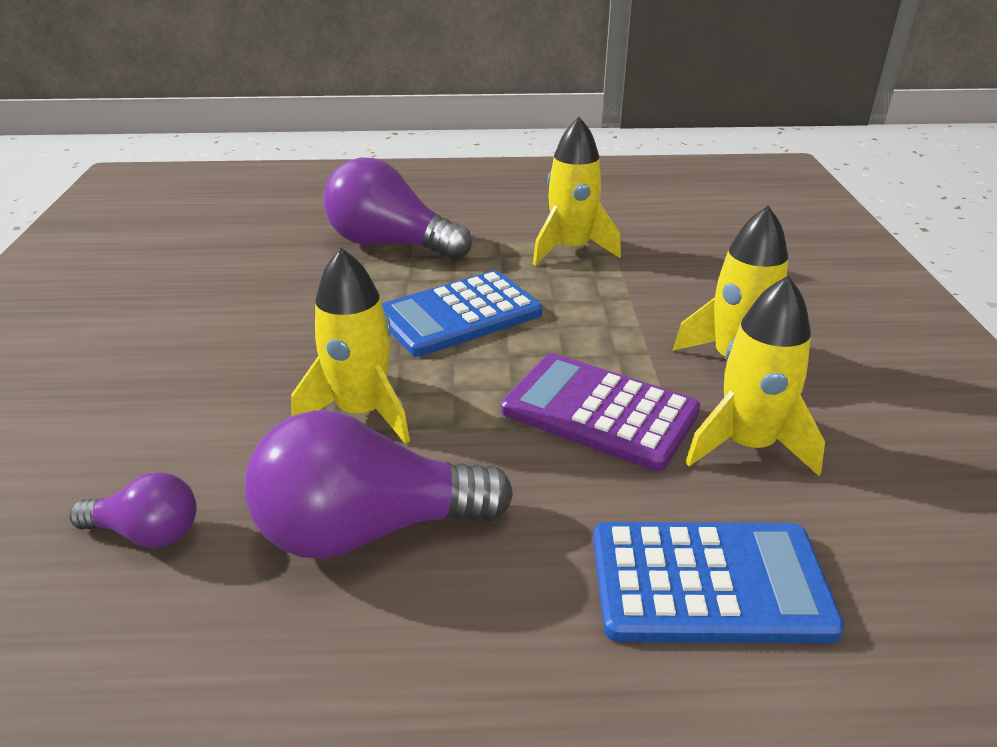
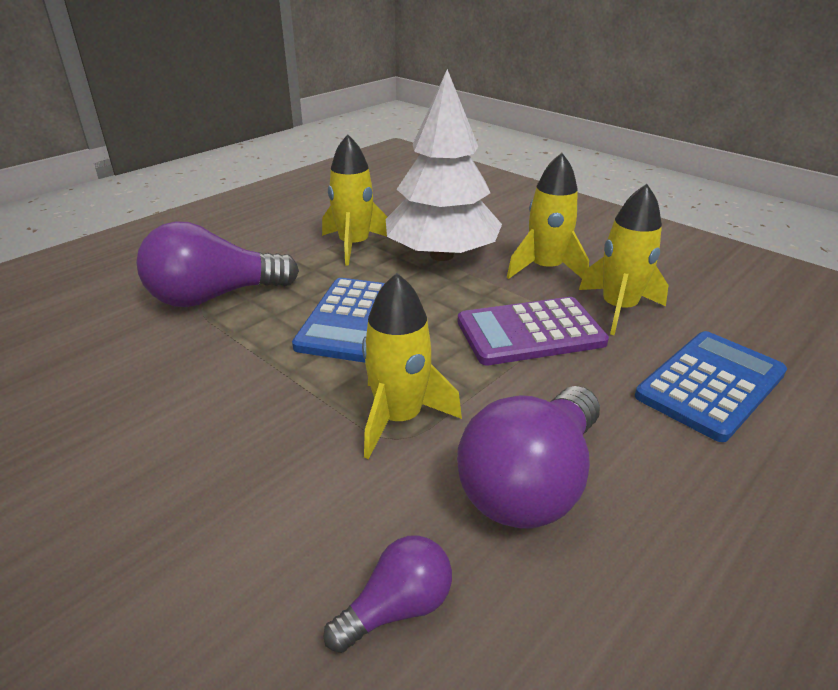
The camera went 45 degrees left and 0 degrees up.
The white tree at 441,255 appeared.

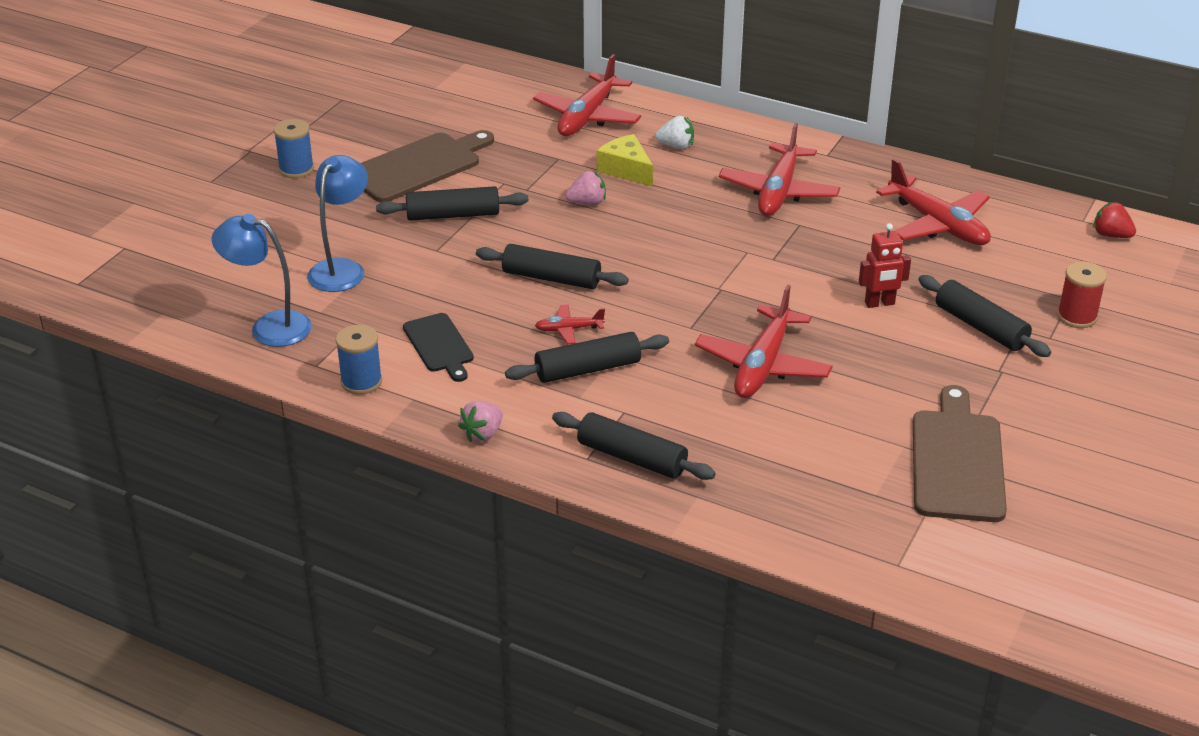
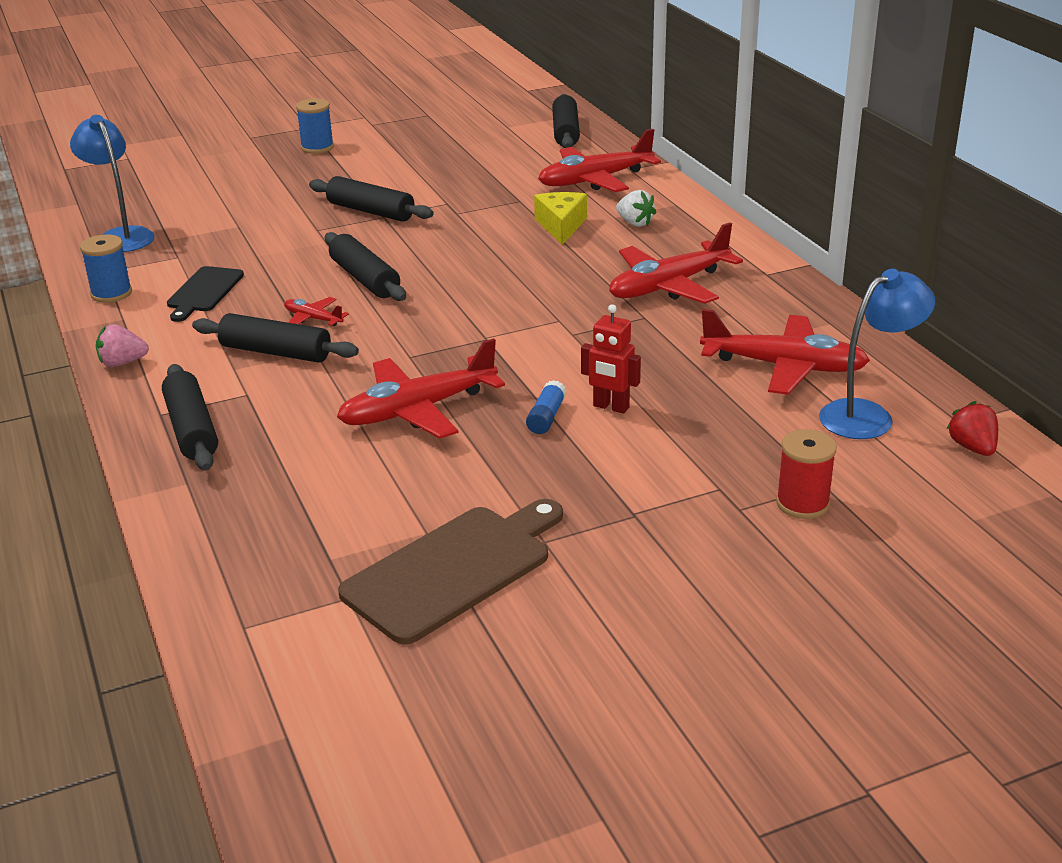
The camera went 40 degrees right and 5 degrees down.
The blue glue stick at 546,417 appeared.
The black rolling pin moved from 980,327 to 566,132.
The red plane at 938,224 turned 75 degrees counterclockwise.
The blue lamp moved from 342,269 to 868,415.
The brown cutting board at 418,166 disappeared.
The pink strawberry at 587,203 disappeared.

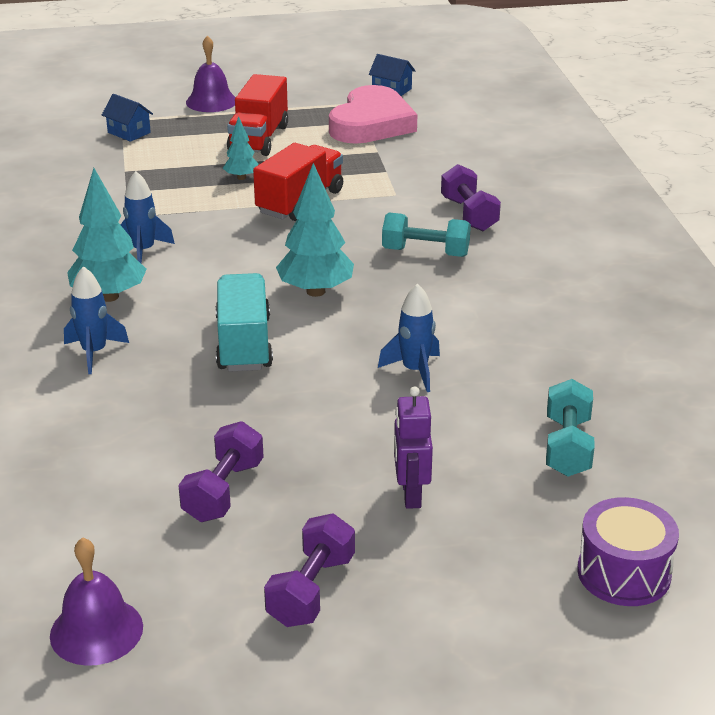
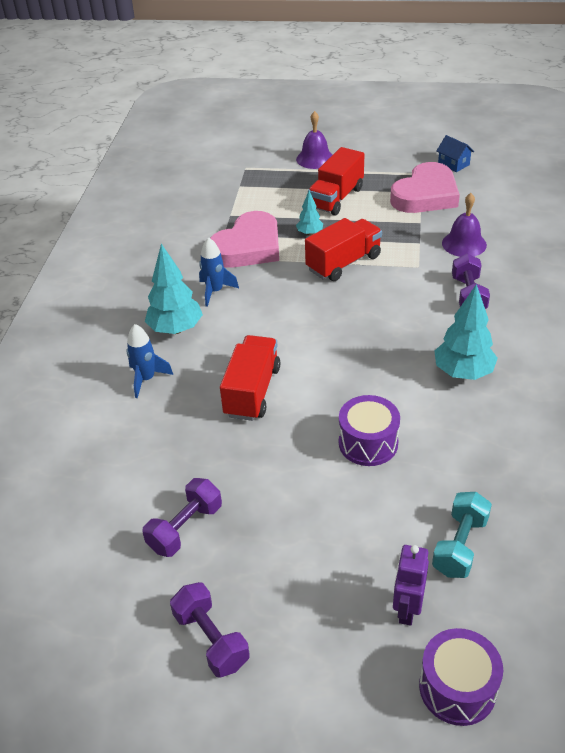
The camera went 20 degrees right and 10 degrees up.
The purple dumbbell at 311,590 turned 75 degrees counterclockwise.
The pink heart at 248,247 appeared.
The turquoise truck at 244,344 became the red truck at 252,391.
The blue rocket at 415,371 was replaced by the purple drum at 368,443.
The purple robot moved from 411,494 to 407,609.
The turquoise tree moved from 315,291 to 463,373.
The purple bell moved from 96,631 to 464,244.
The blue house at 129,132 disappeared.
The turquoise dumbbell at 425,252 disappeared.

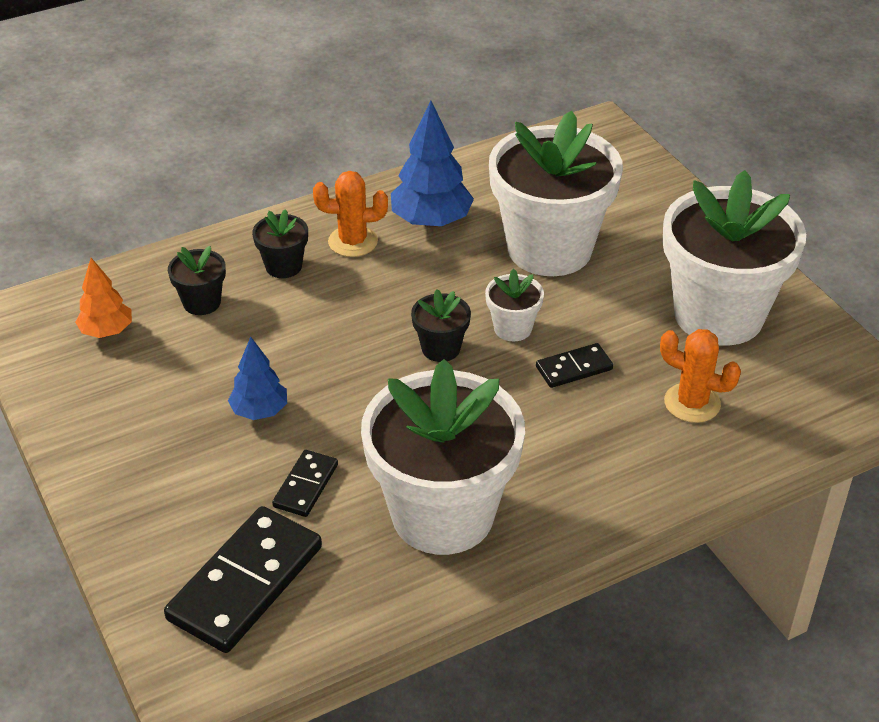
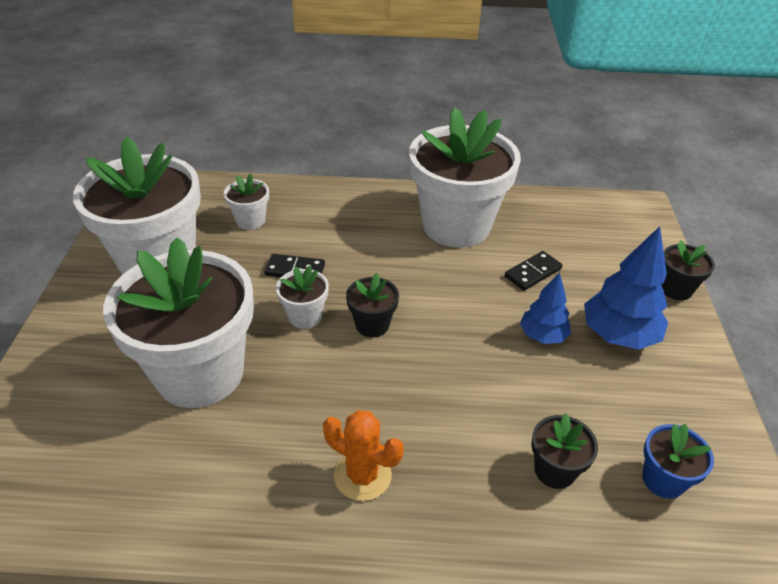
The camera went 150 degrees left and 0 degrees up.
The orange cactus at 692,403 was replaced by the white flower pot at 250,221.
The blue tree moved from 431,221 to 618,335.
The orange tree at 107,331 was replaced by the blue flower pot at 663,480.
The black flower pot moved from 283,266 to 675,289.
The black domino at 246,583 disappeared.

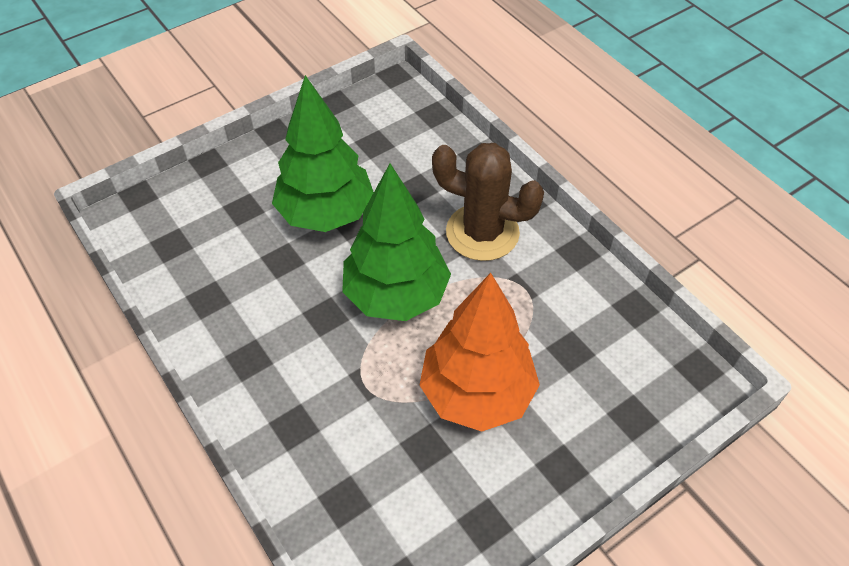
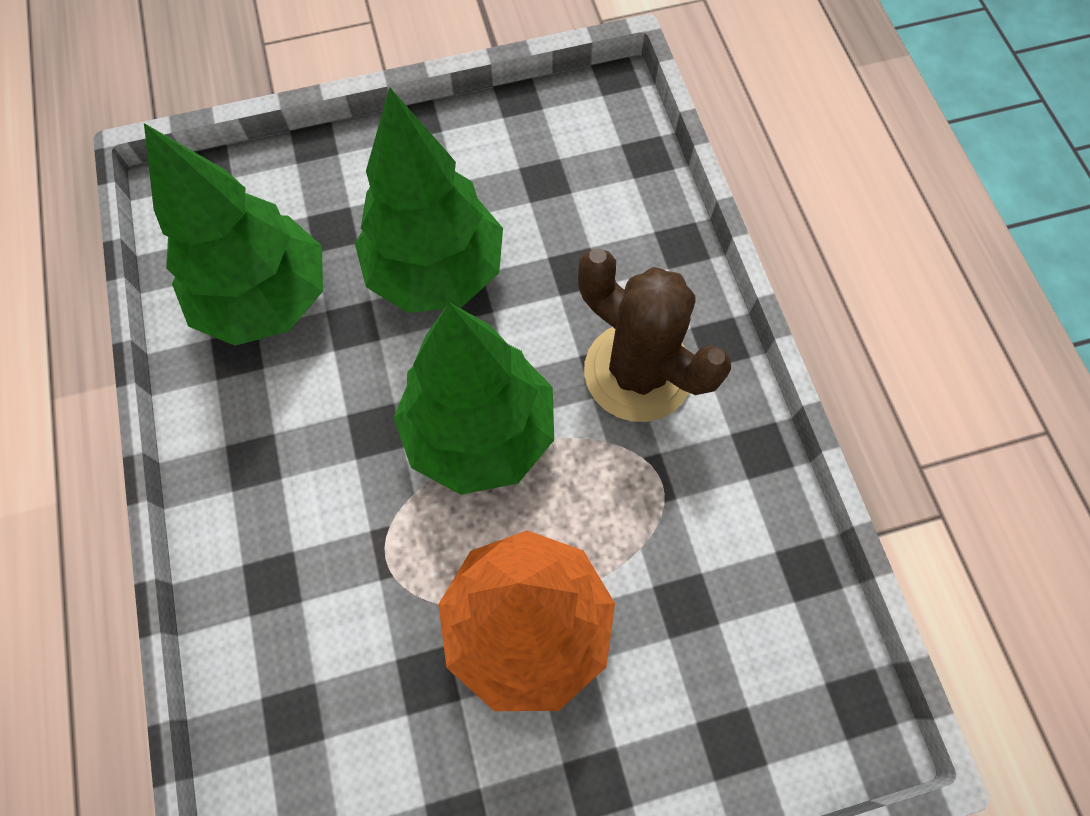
The camera went 20 degrees right and 15 degrees up.
The green tree at 266,299 appeared.

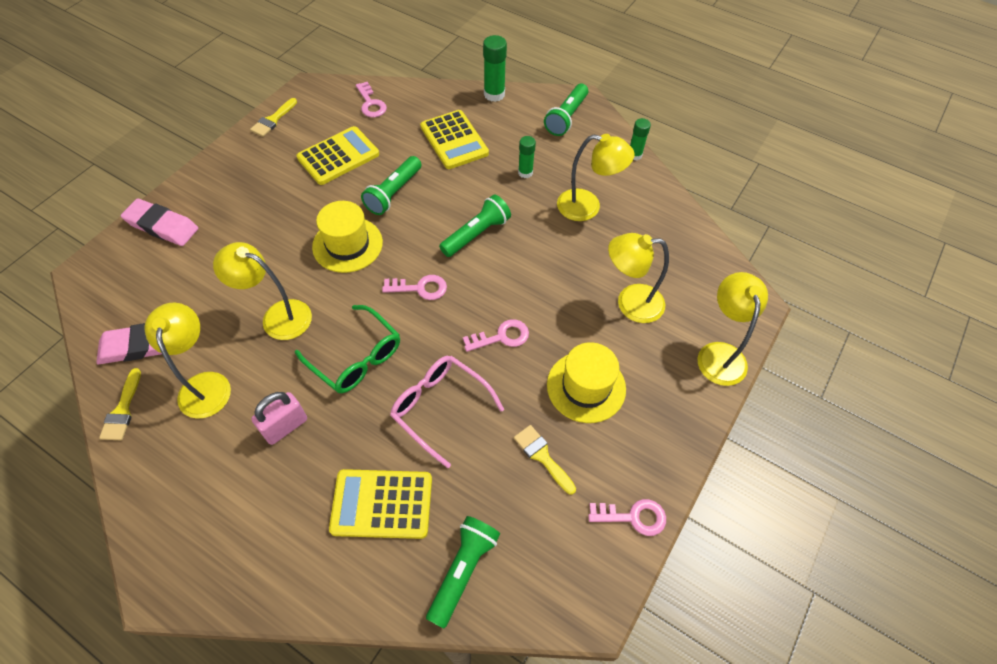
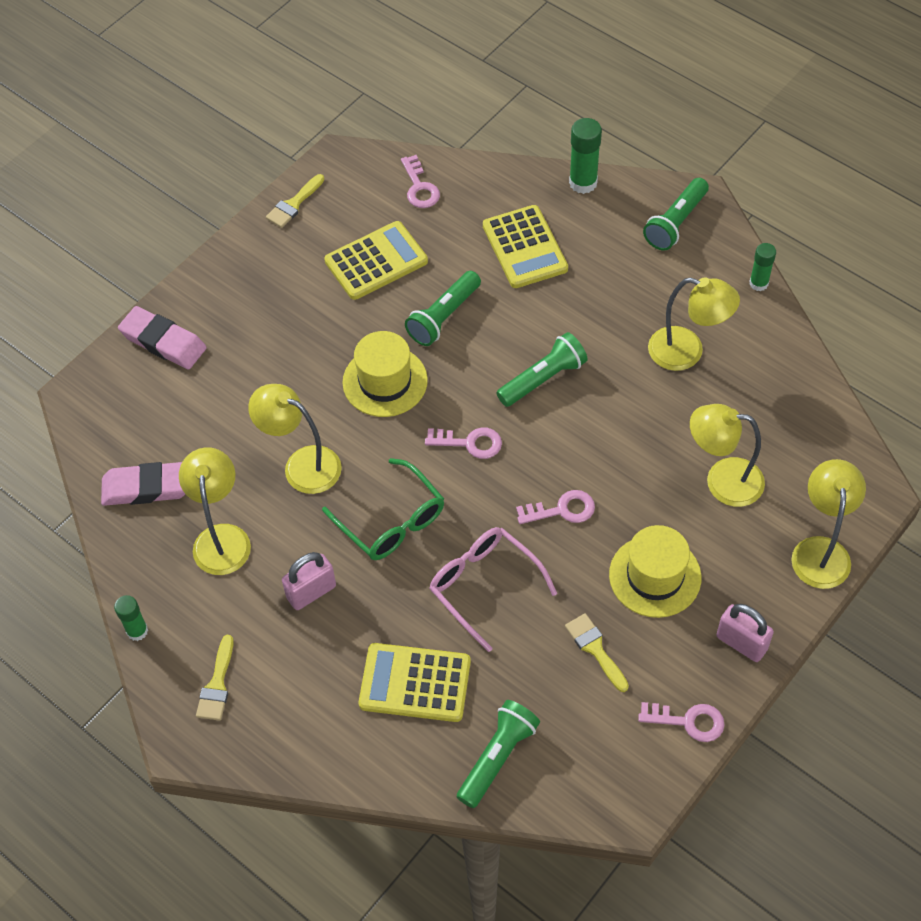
The camera went 10 degrees right and 0 degrees up.
The green glue stick moved from 525,172 to 137,631.
The yellow brush moved from 122,410 to 217,684.
The pink padlock at 741,643 appeared.

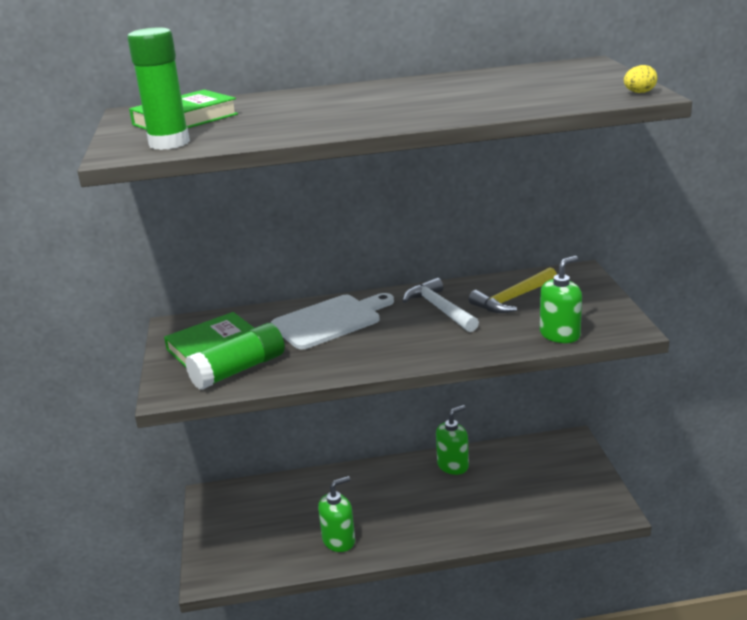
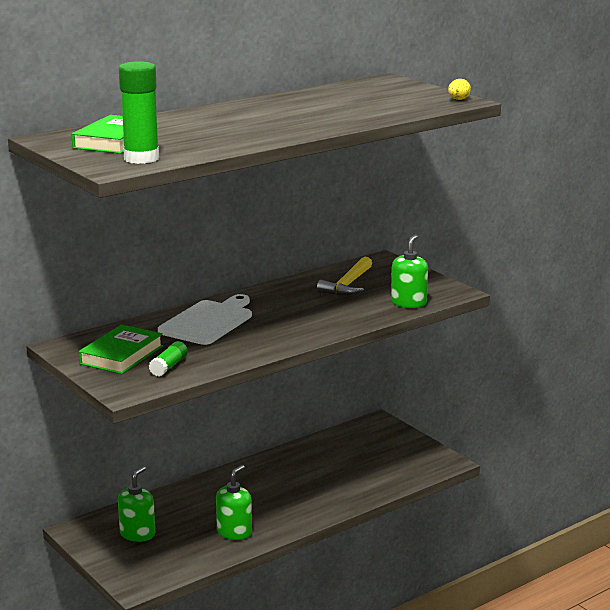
The camera went 30 degrees left and 5 degrees down.
The green soap dispenser moved from 453,465 to 137,534.
The green glue stick at 239,370 changed to 0.56 times the size.
The white hammer at 440,309 disappeared.

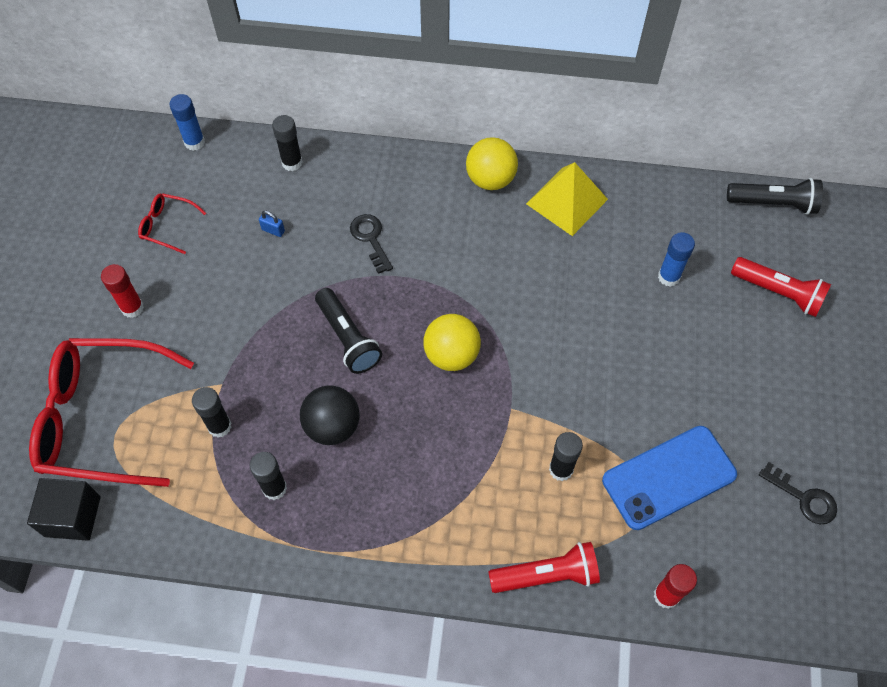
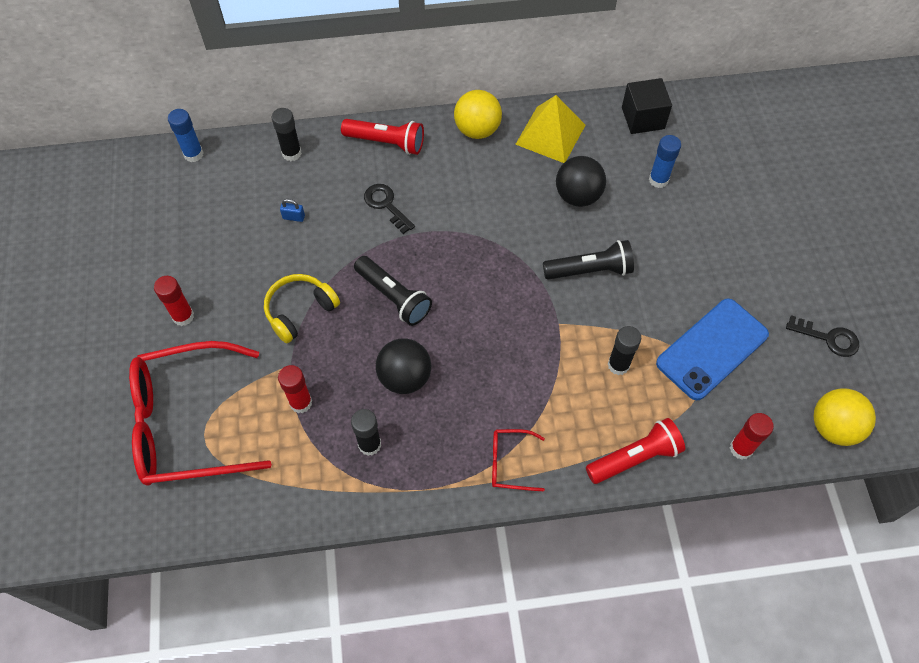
The camera went 15 degrees left and 0 degrees up.
The yellow headphones at 300,311 appeared.
The black glue stick at 219,426 became the red glue stick at 301,402.
The red flashlight moved from 778,293 to 386,142.
The red glasses moved from 167,226 to 510,463.
The black flashlight moved from 773,204 to 590,270.
The black ball at 578,196 appeared.
The black cube moved from 73,516 to 643,118.
The yellow ball moved from 451,355 to 833,427.

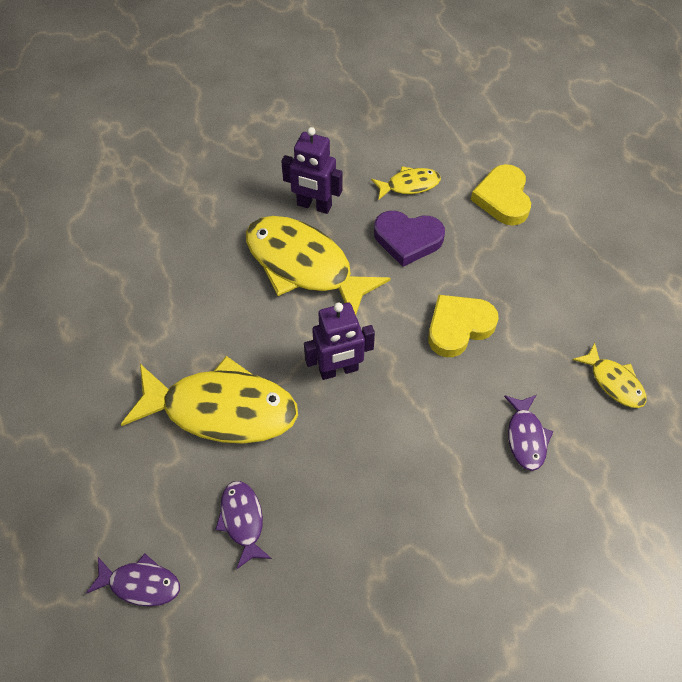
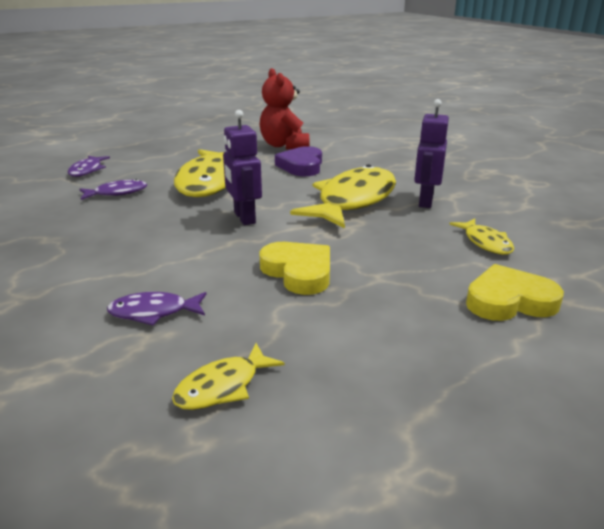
The camera went 85 degrees right and 30 degrees down.
The red teddy bear at 284,145 appeared.
The purple heart moved from 407,239 to 301,166.

